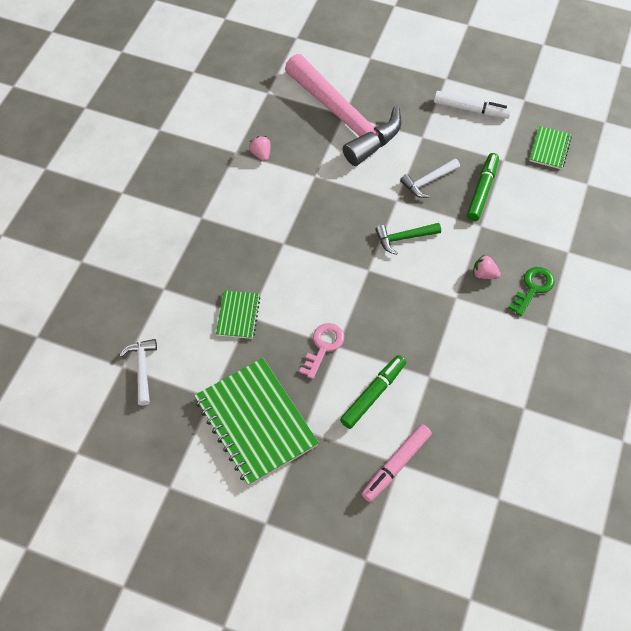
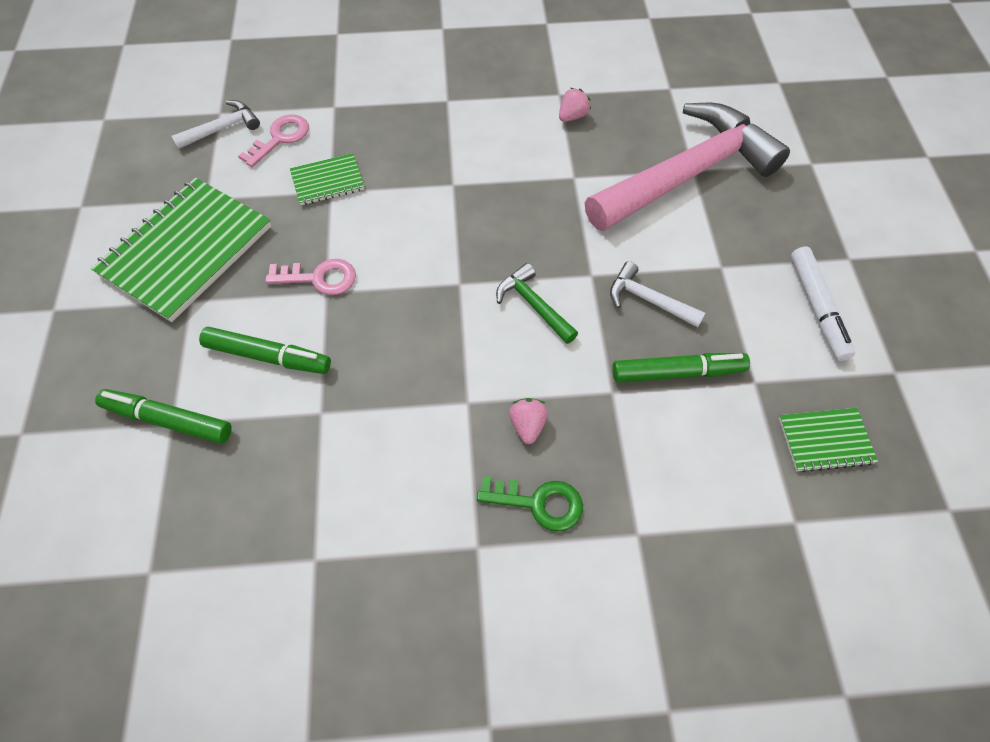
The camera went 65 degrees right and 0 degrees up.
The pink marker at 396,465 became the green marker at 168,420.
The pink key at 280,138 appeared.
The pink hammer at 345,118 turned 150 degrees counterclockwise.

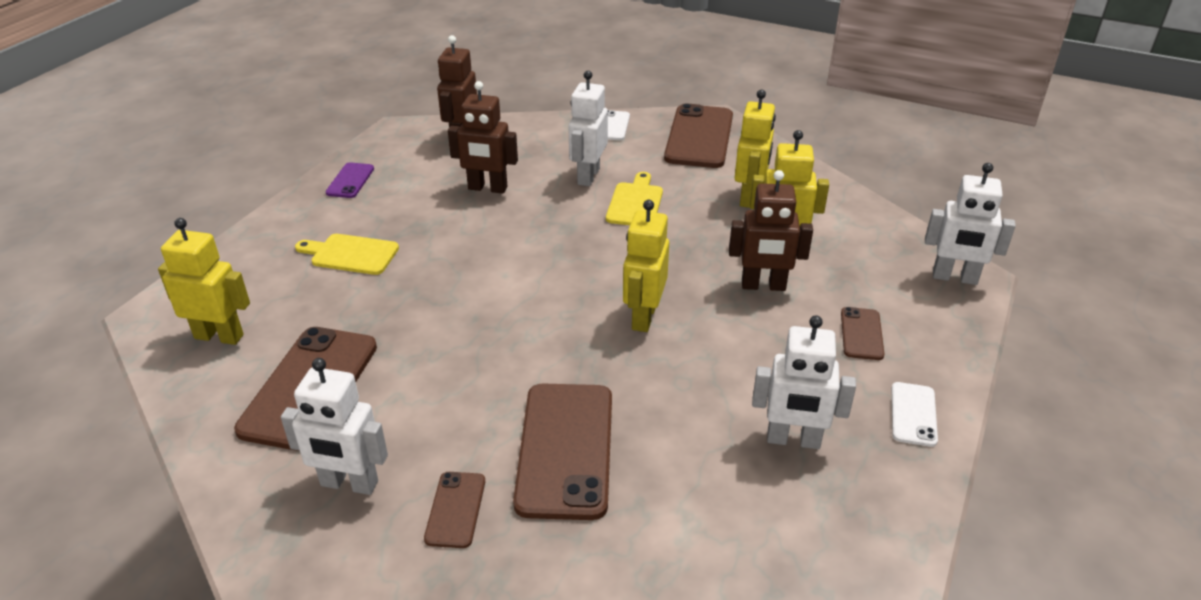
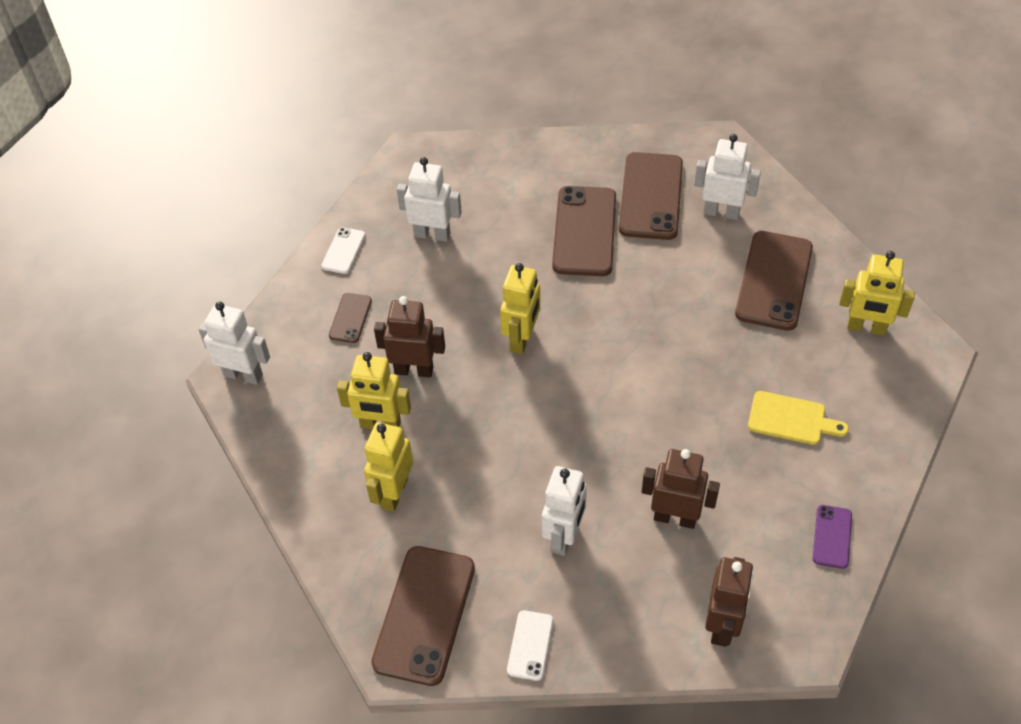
The camera went 175 degrees left and 15 degrees up.
The brown phone at 455,509 changed to 2.03 times the size.
The yellow cutting board at 635,203 disappeared.

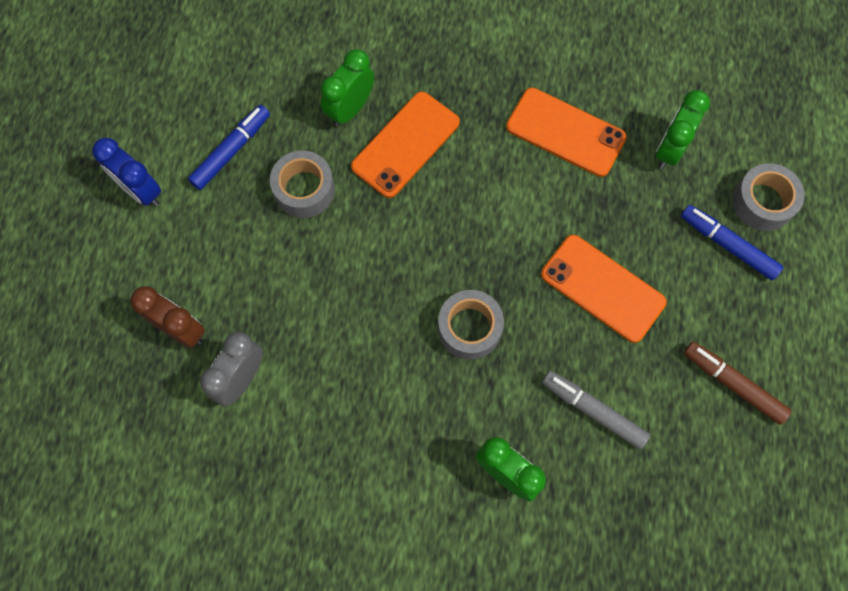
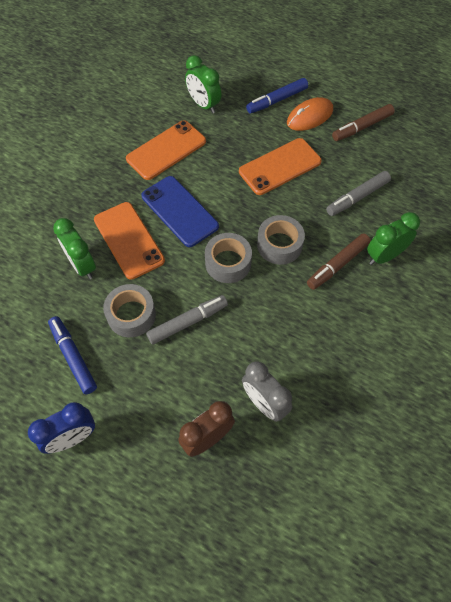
The camera went 70 degrees left and 10 degrees down.
The blue phone at 179,211 appeared.
The grey marker at 187,322 appeared.
The grey tape moved from 762,202 to 228,263.
The orange mouse at 309,116 appeared.
The brown marker at 338,264 appeared.

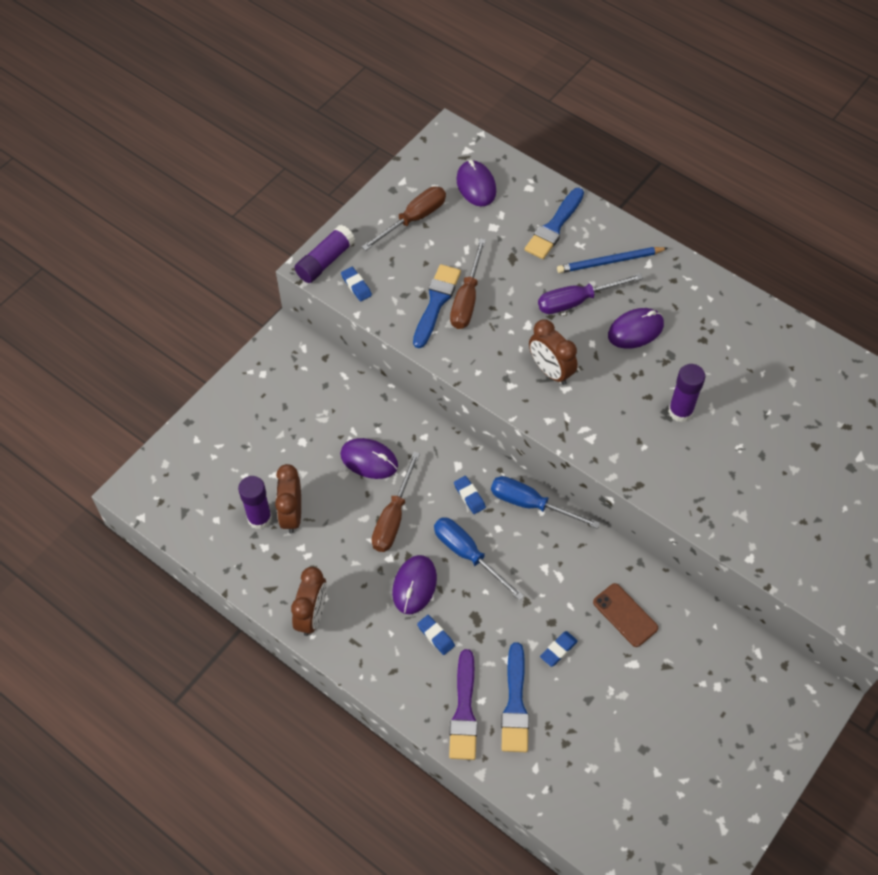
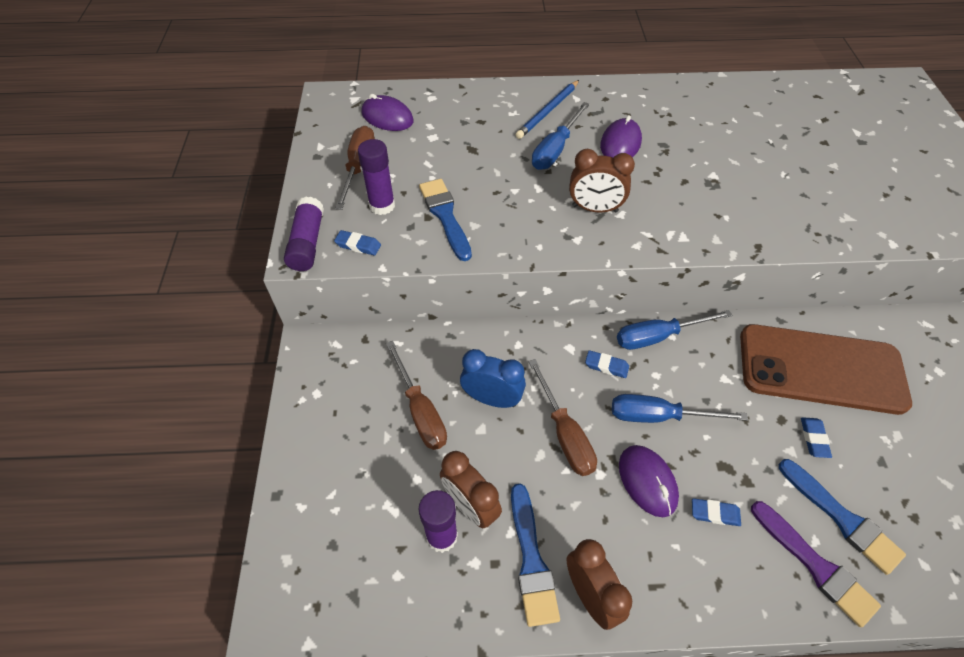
The camera went 40 degrees left and 5 degrees down.
The purple glue stick moved from 680,411 to 382,205.
The brown screwdriver moved from 467,299 to 420,411.
The purple mouse at 369,460 was replaced by the blue clock at 492,399.
The blue brush moved from 554,227 to 531,559.
The purple screwdriver at 576,301 became the blue screwdriver at 555,149.
The brown phone at 625,615 changed to 2.25 times the size.

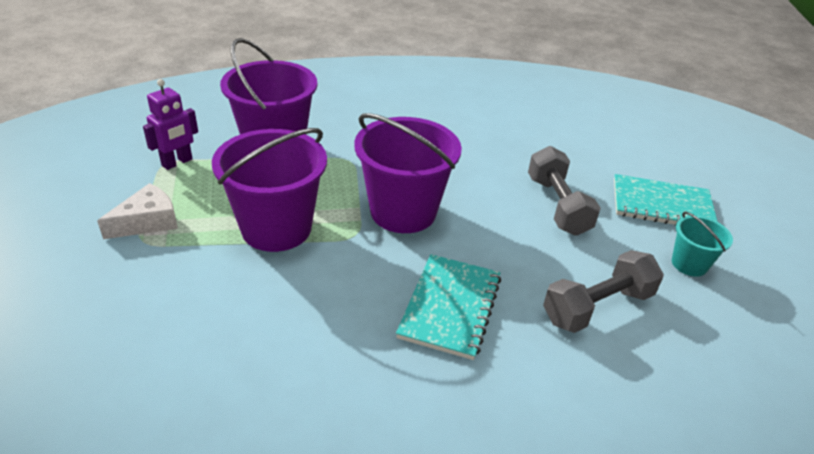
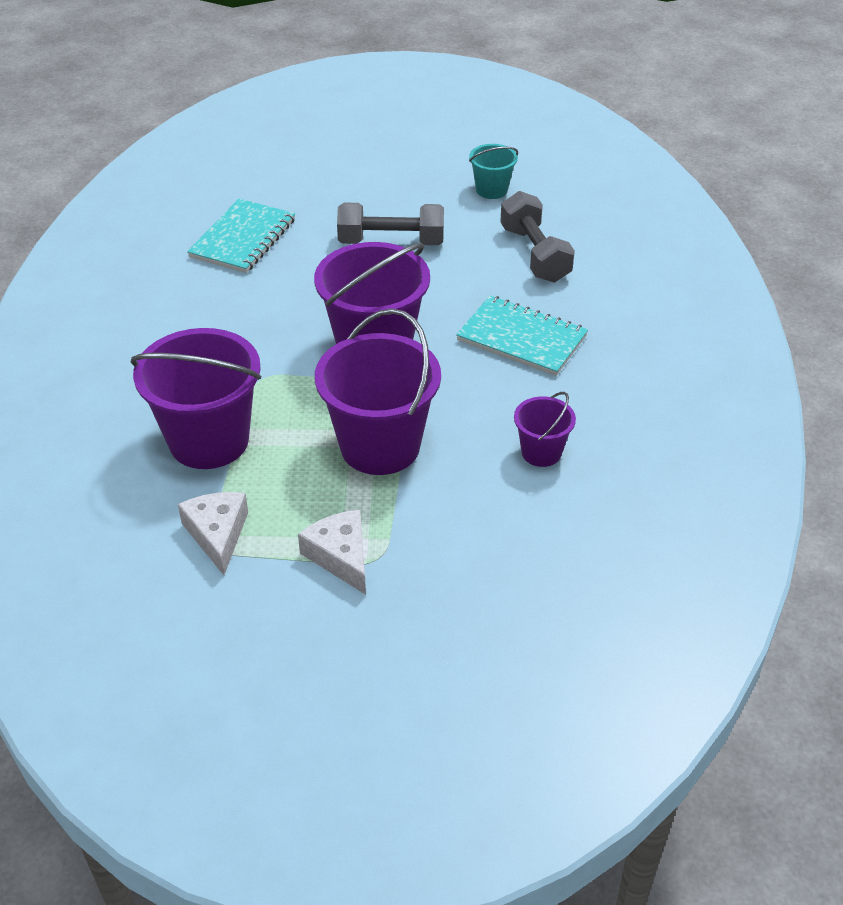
The camera went 75 degrees left and 5 degrees up.
The purple robot at 177,162 was replaced by the white cheese at 217,534.
The turquoise notebook moved from 662,205 to 243,238.
The purple bucket at 541,452 appeared.

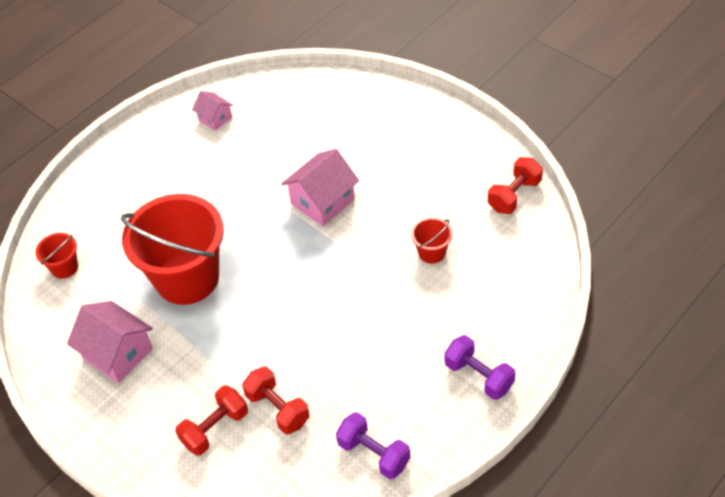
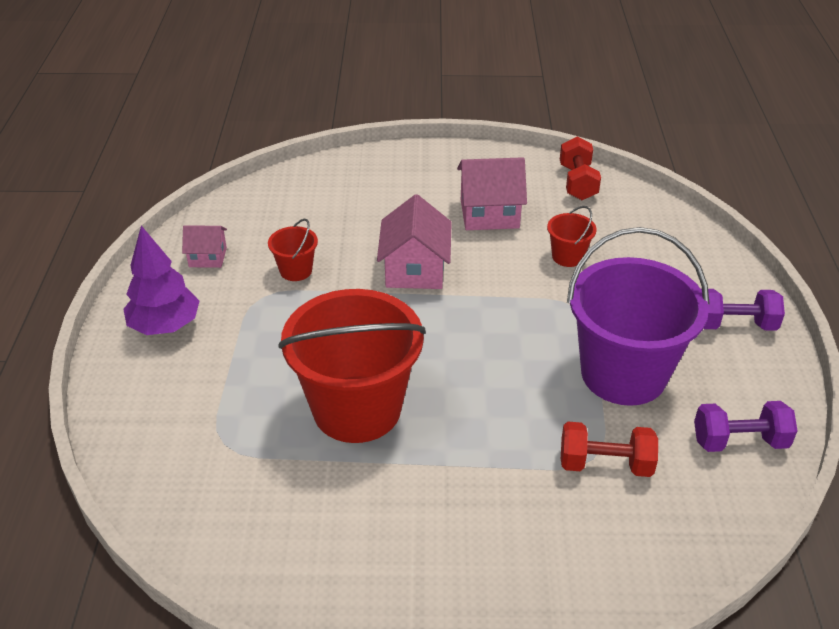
The camera went 45 degrees left and 10 degrees down.
The purple tree at 165,326 appeared.
The red bucket moved from 64,267 to 296,270.
The pink house moved from 118,353 to 489,214.
The purple bucket at 623,374 appeared.
The red dumbbell at 215,428 disappeared.

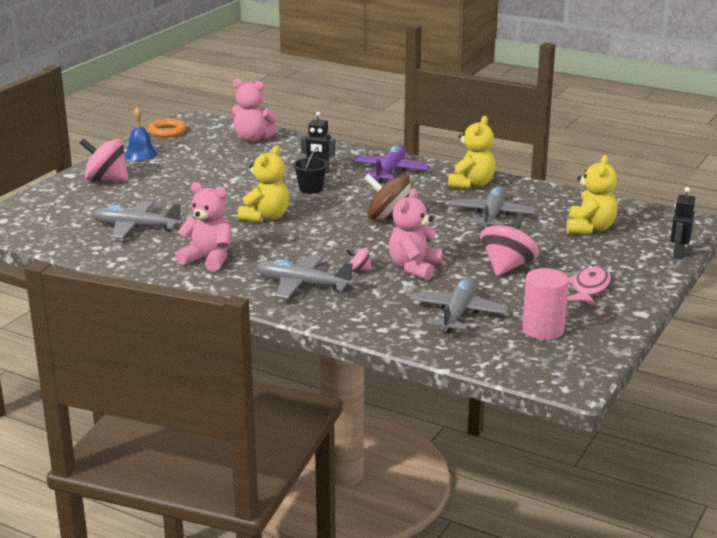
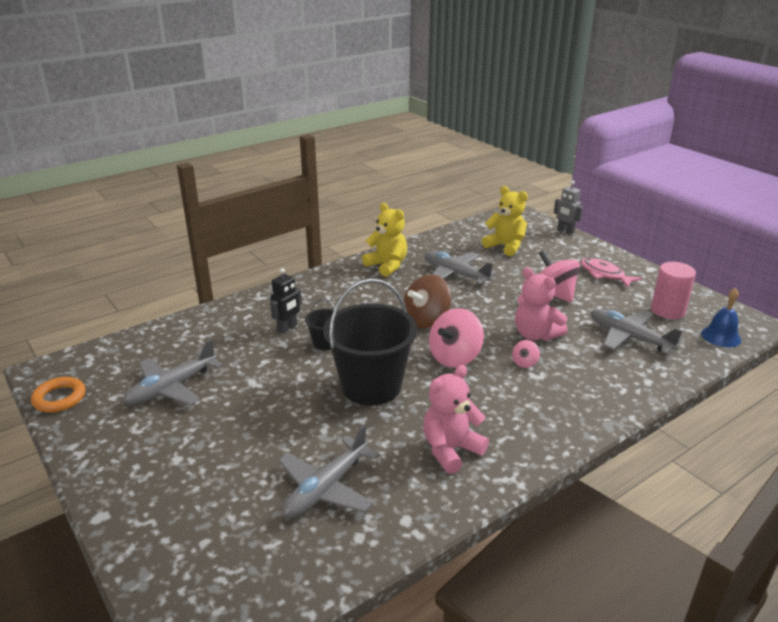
The camera went 65 degrees left and 5 degrees up.
The grey plane moved from 302,285 to 171,388.
The yellow teddy bear at 265,217 was replaced by the black bucket at 371,386.
The pink spinning top moved from 106,180 to 454,357.
The black robot at 678,254 became the grey robot at 565,231.
The blue bell moved from 140,154 to 721,336.
The pink teddy bear at 253,139 disappeared.
The purple plane at 389,171 disappeared.

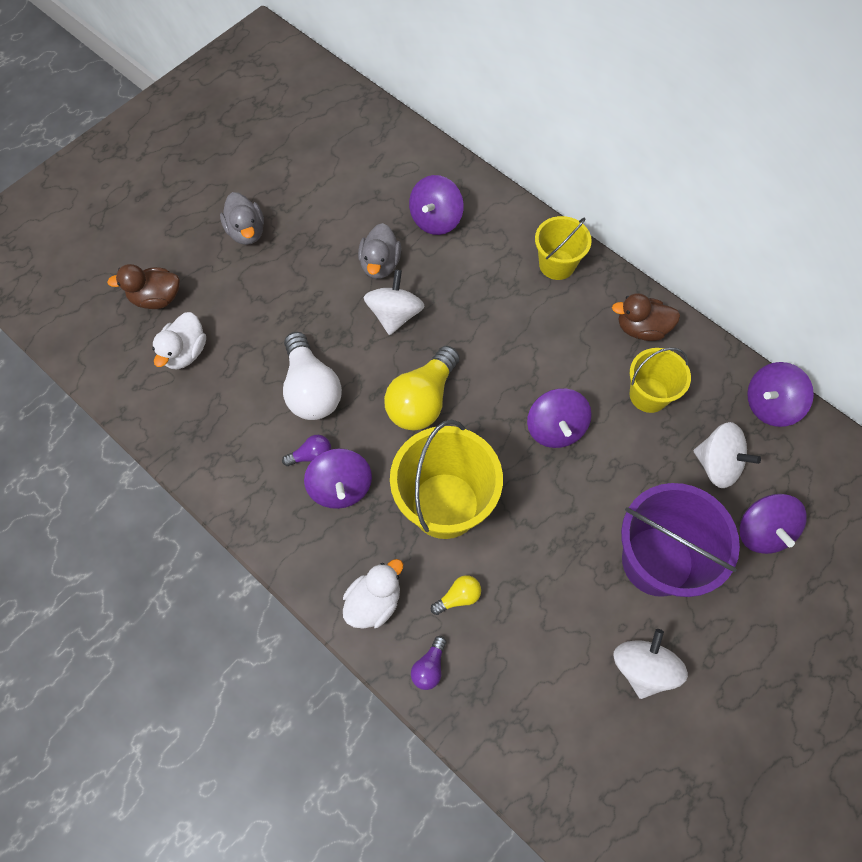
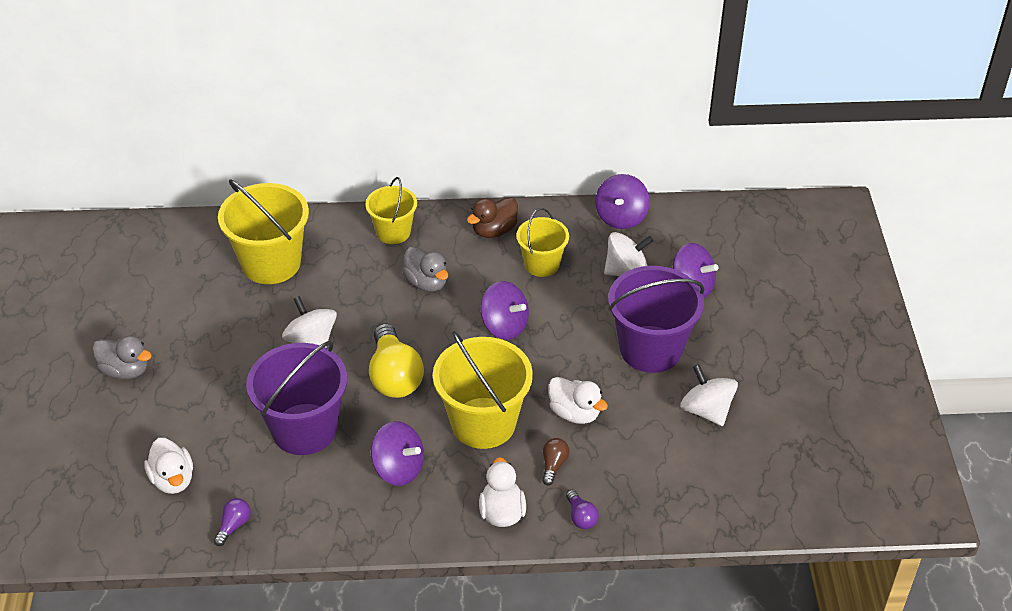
The camera went 45 degrees left and 20 degrees down.
The purple light bulb moved from 311,455 to 234,526.
The purple spinning top at 436,219 was replaced by the yellow bucket at 271,263.
The white light bulb at 311,389 was replaced by the purple bucket at 304,429.
The grey duck moved from 380,264 to 426,282.
The yellow light bulb at 458,597 became the brown light bulb at 553,465.
The white duck at 574,413 appeared.
The brown duck at 156,298 disappeared.

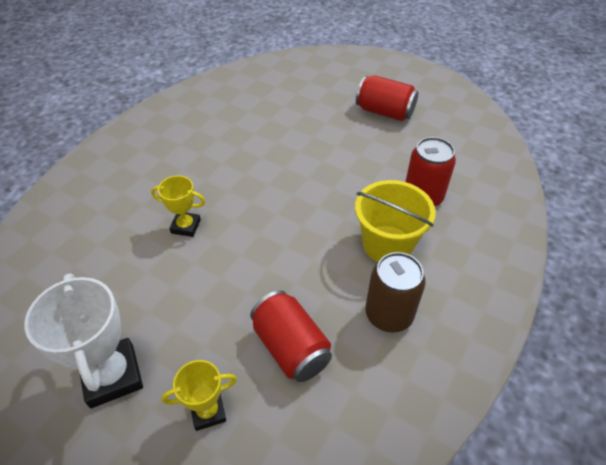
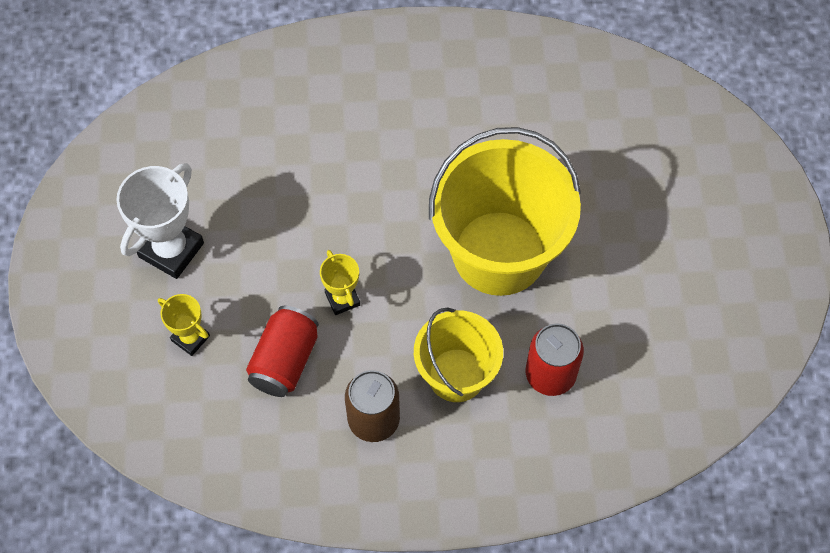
The camera went 55 degrees right and 15 degrees up.
The yellow trophy moved from 186,226 to 342,299.
The yellow bucket at 499,253 appeared.
The red can at 384,112 disappeared.

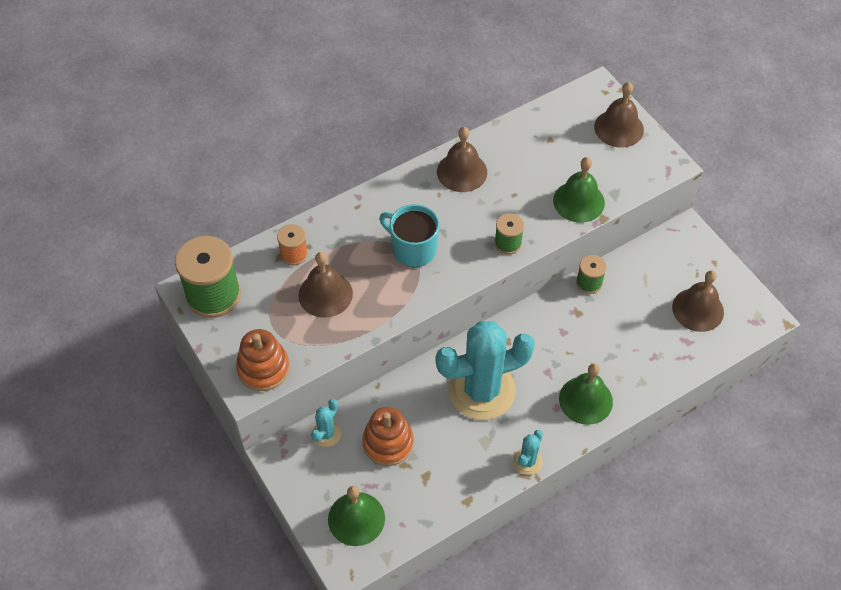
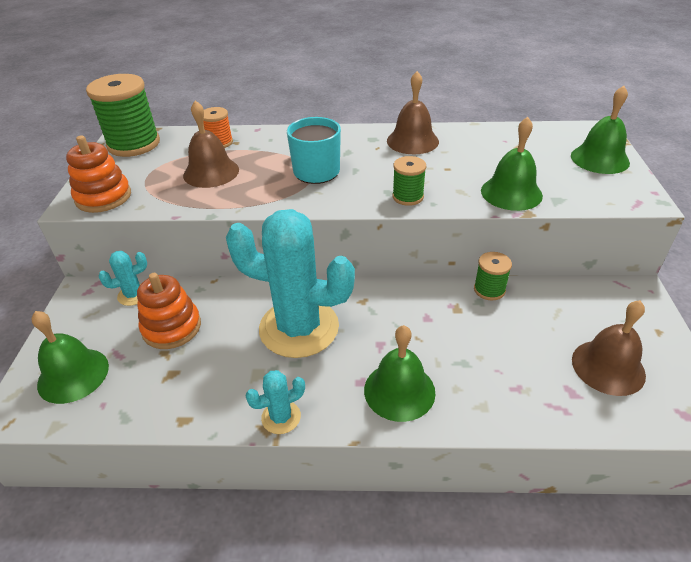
The camera went 35 degrees right and 15 degrees down.
The brown bell at 619,128 became the green bell at 599,159.

